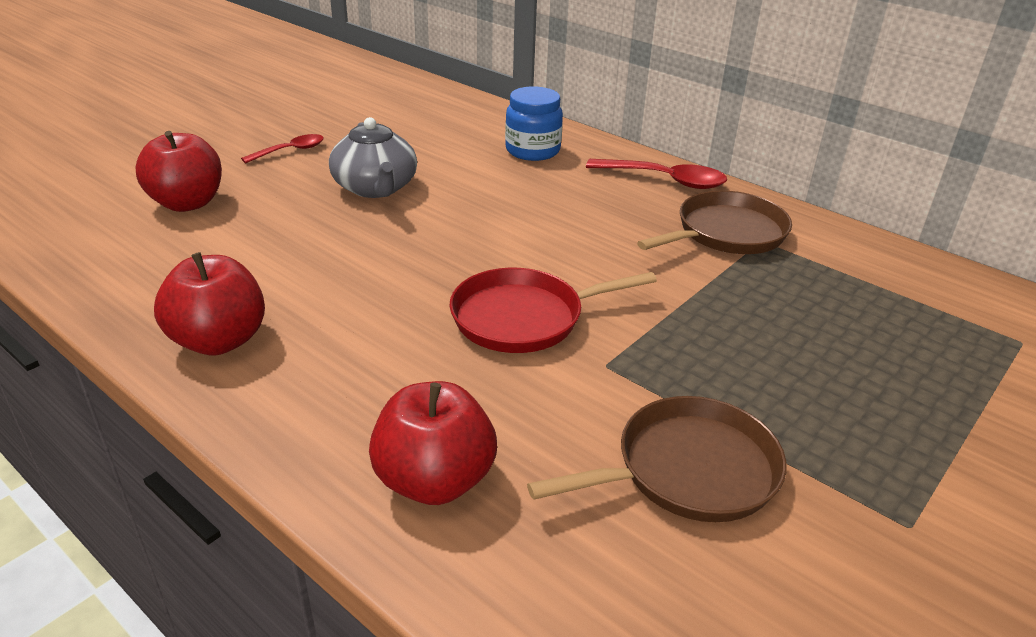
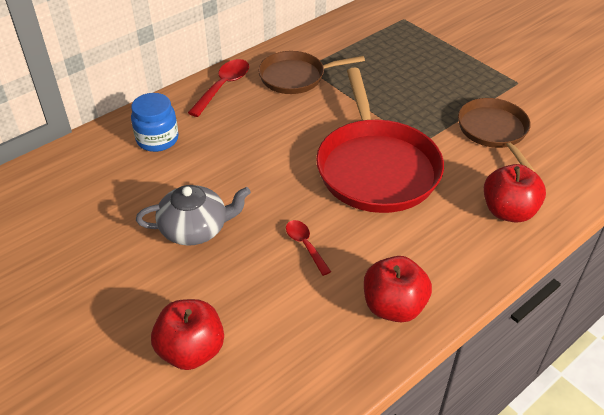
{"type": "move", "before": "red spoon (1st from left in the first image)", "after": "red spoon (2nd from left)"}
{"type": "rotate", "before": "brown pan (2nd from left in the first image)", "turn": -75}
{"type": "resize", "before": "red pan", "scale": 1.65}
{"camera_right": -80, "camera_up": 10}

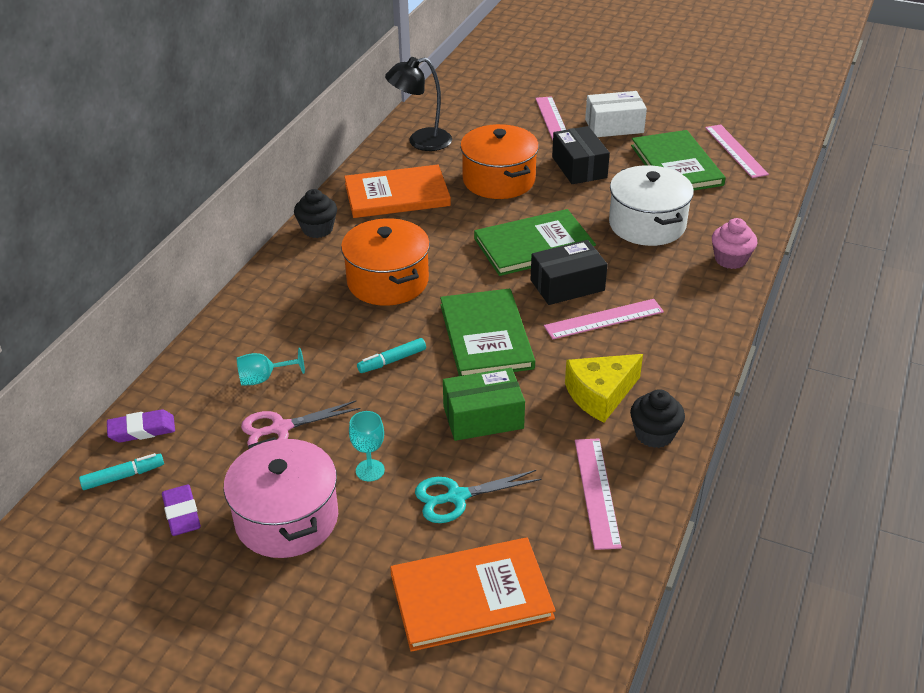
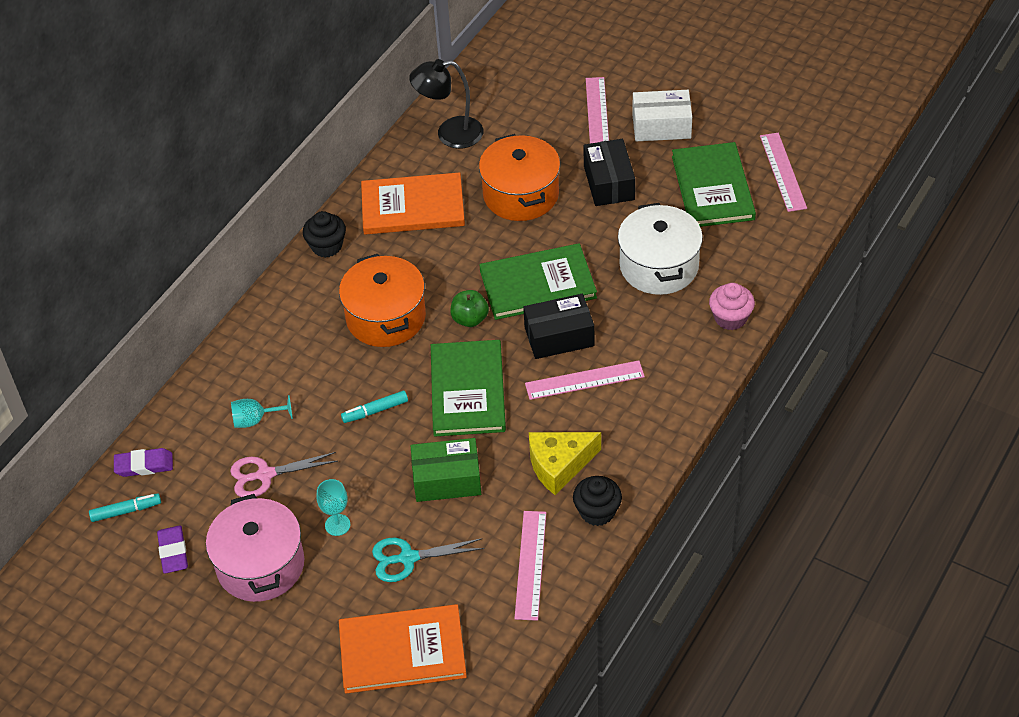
{"type": "insert", "after": "green apple"}
{"camera_right": 10, "camera_up": 10}

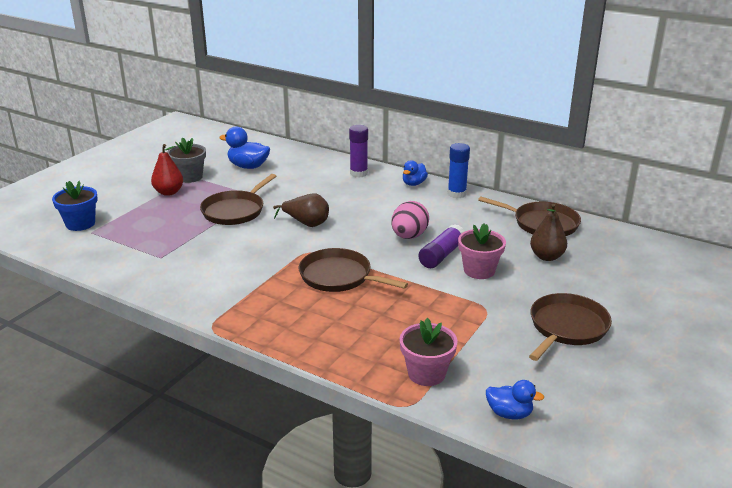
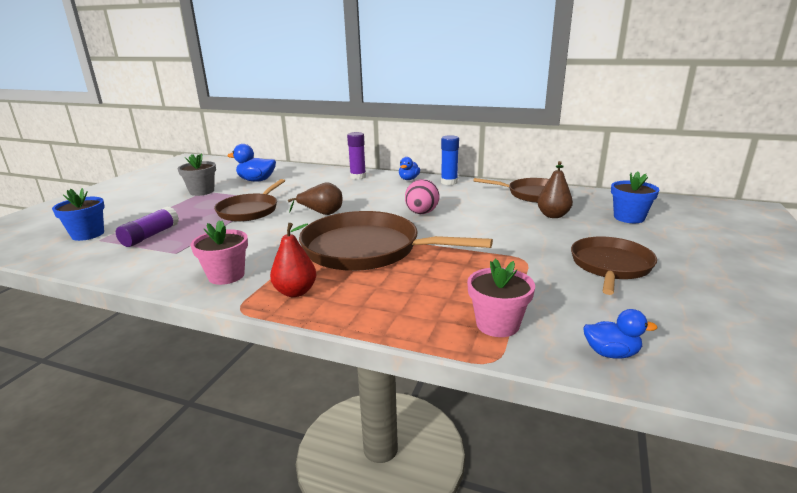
{"type": "insert", "after": "blue flower pot (2nd from left)"}
{"type": "move", "before": "red pear"}
{"type": "move", "before": "purple glue stick (2nd from left in the first image)", "after": "purple glue stick (1st from left)"}
{"type": "move", "before": "pink flower pot (2nd from left in the first image)", "after": "pink flower pot (1st from left)"}
{"type": "resize", "before": "brown pan (2nd from left)", "scale": 1.6}
{"camera_right": -10, "camera_up": -5}

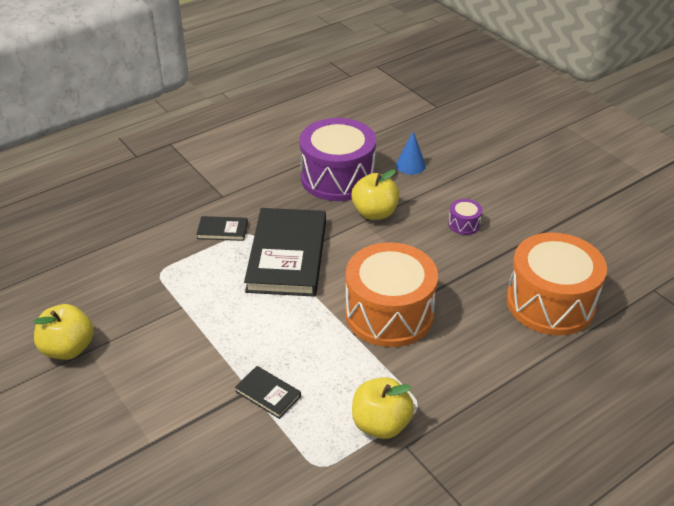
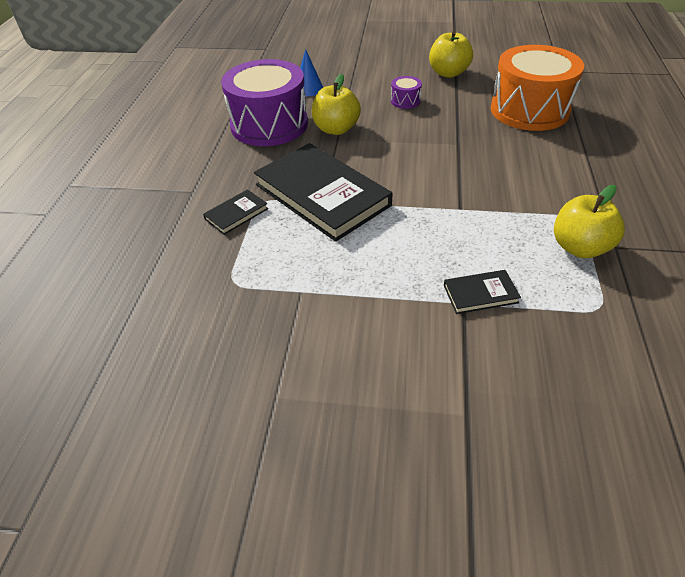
{"type": "delete", "before": "orange drum (1st from left)"}
{"type": "move", "before": "yellow apple (1st from left in the first image)", "after": "yellow apple (2nd from left)"}
{"camera_right": -45, "camera_up": 5}

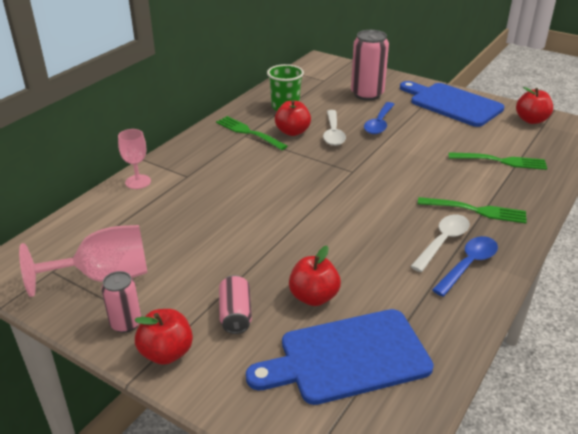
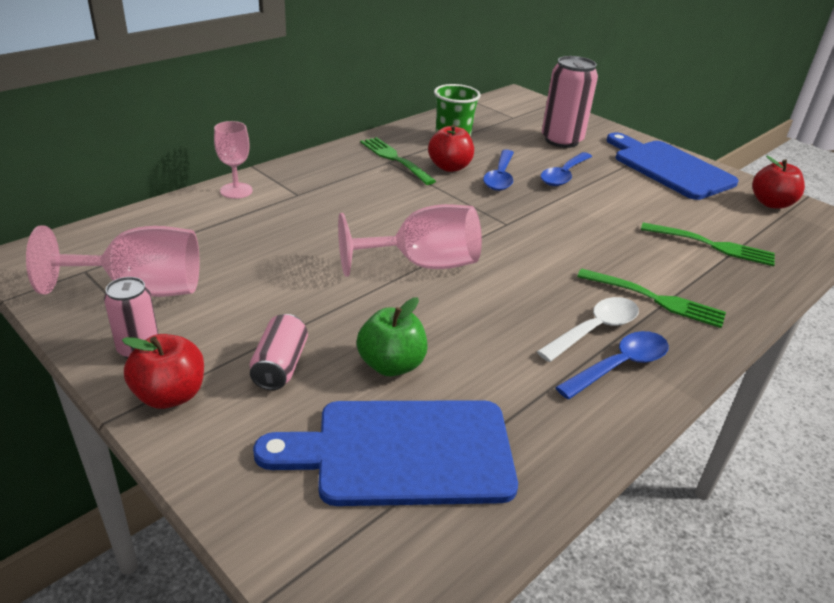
{"type": "insert", "after": "pink goblet (3rd from left)"}
{"type": "recolor", "before": "red apple (3rd from left)", "after": "green apple"}
{"type": "recolor", "before": "white spoon (1st from left)", "after": "blue spoon (1st from left)"}
{"camera_right": 10, "camera_up": 0}

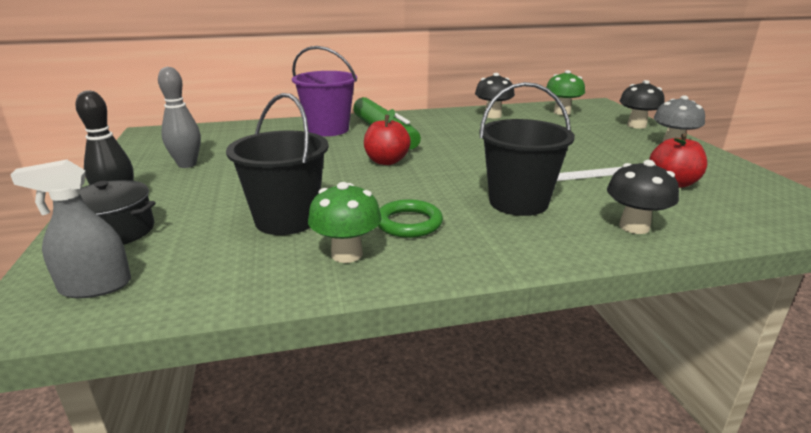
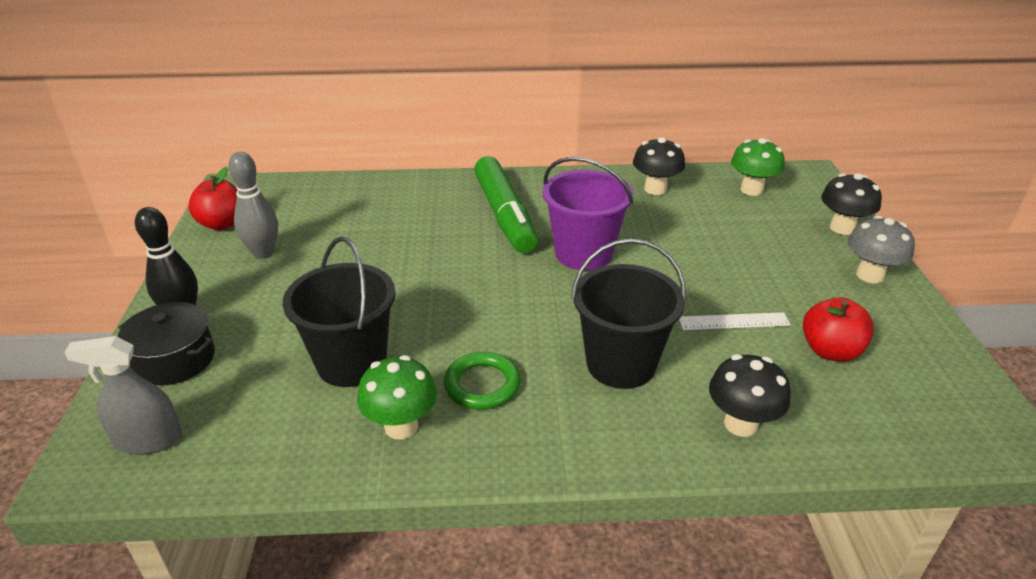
{"type": "move", "before": "purple bucket"}
{"type": "move", "before": "red apple (1st from left)"}
{"camera_right": 10, "camera_up": 10}

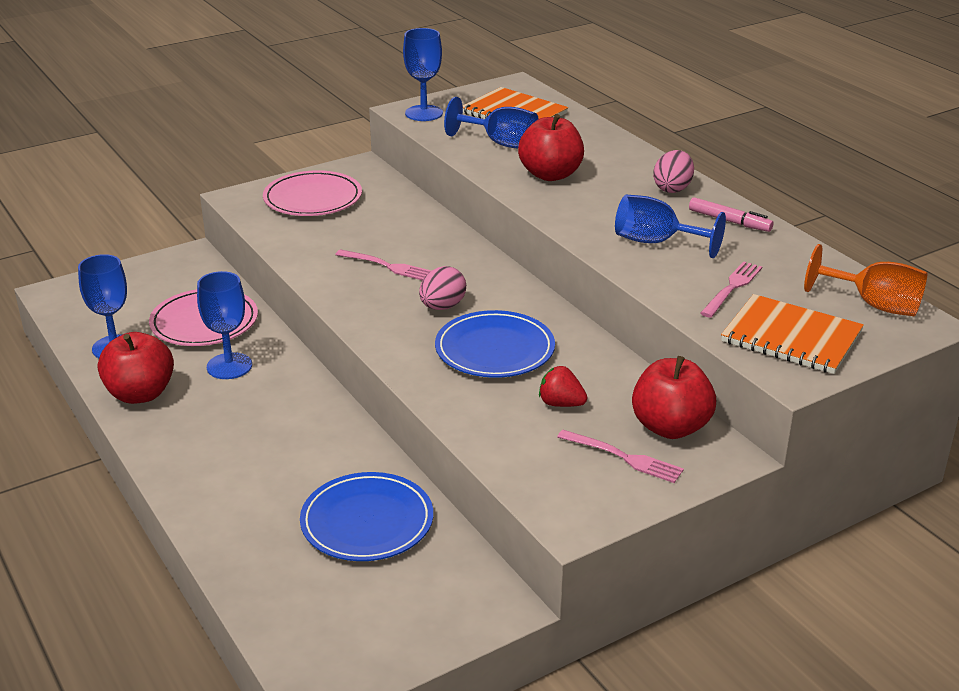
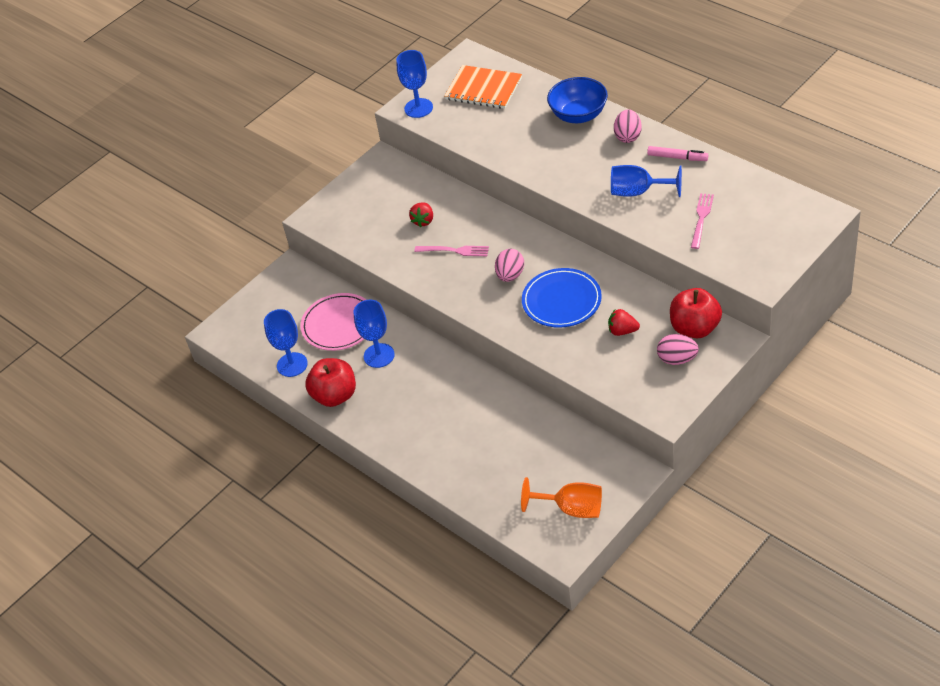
{"type": "delete", "before": "pink plate (2nd from left)"}
{"type": "delete", "before": "blue plate (1st from left)"}
{"type": "delete", "before": "blue goblet (4th from left)"}
{"type": "delete", "before": "red apple (2nd from left)"}
{"type": "delete", "before": "orange notebook (2nd from left)"}
{"type": "insert", "after": "red strawberry (1st from left)"}
{"type": "insert", "after": "blue bowl"}
{"type": "move", "before": "orange goblet"}
{"type": "replace", "before": "pink fork (2nd from left)", "after": "pink egg (3rd from left)"}
{"camera_right": -10, "camera_up": 15}

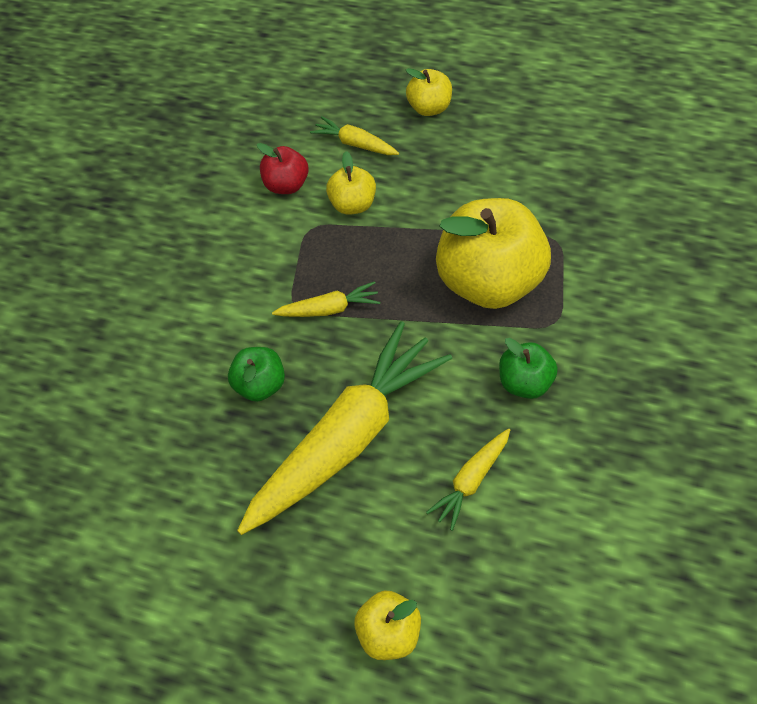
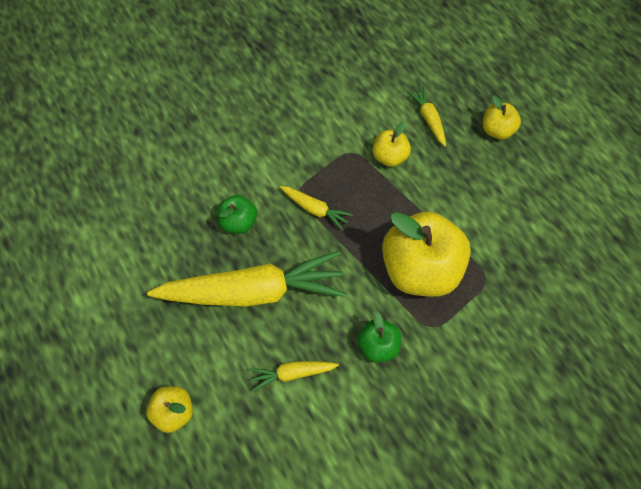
{"type": "delete", "before": "red apple"}
{"camera_right": 35, "camera_up": 5}

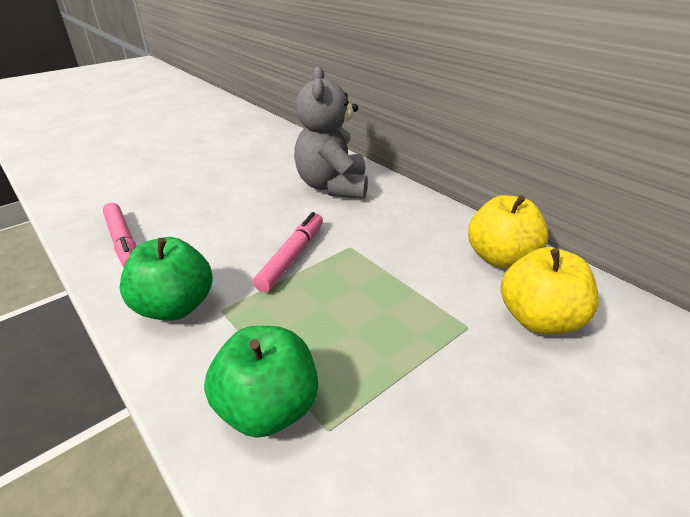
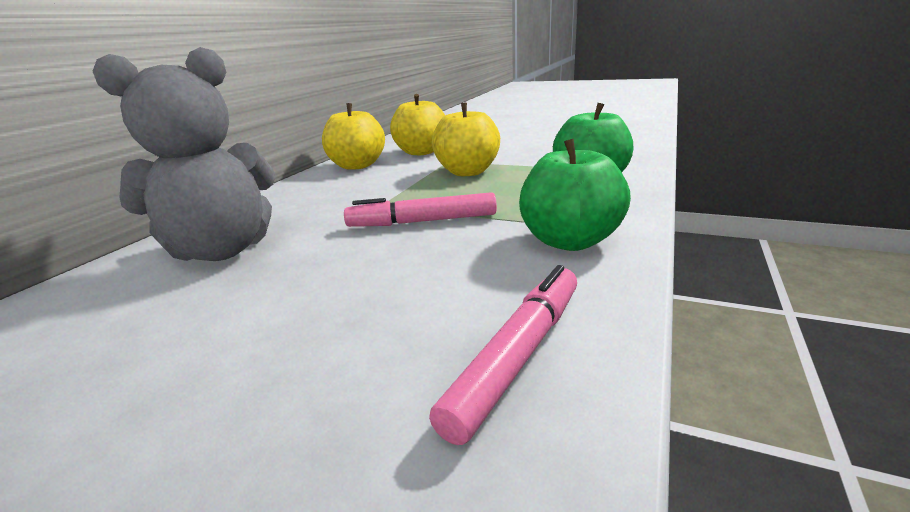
{"type": "insert", "after": "yellow apple (3rd from left)"}
{"camera_right": -115, "camera_up": -10}

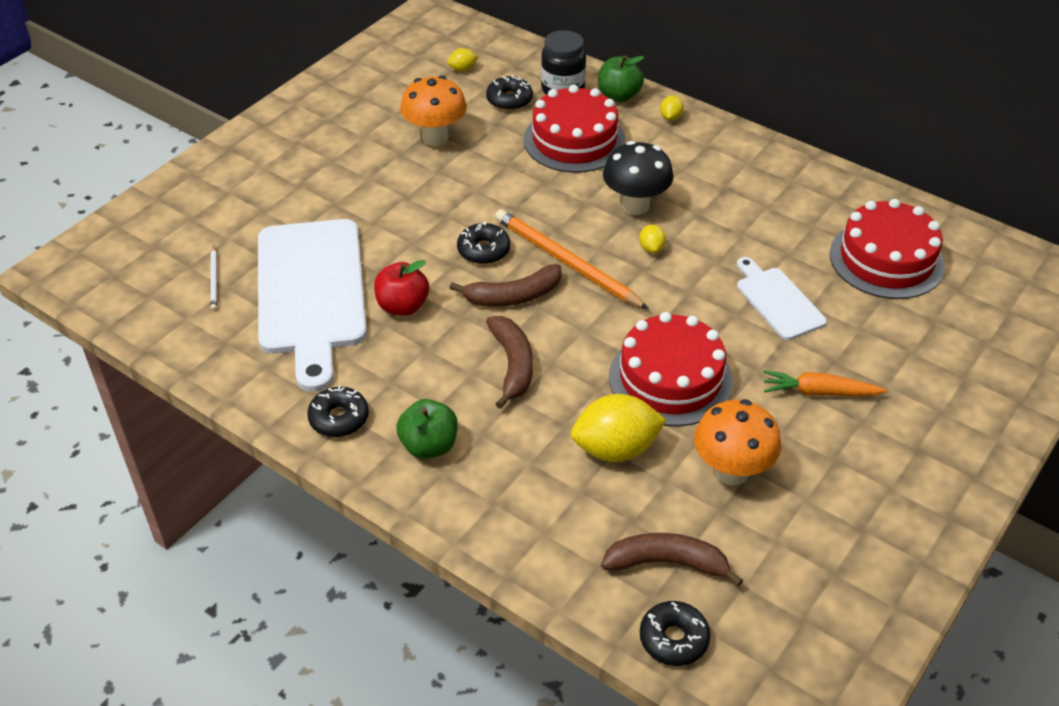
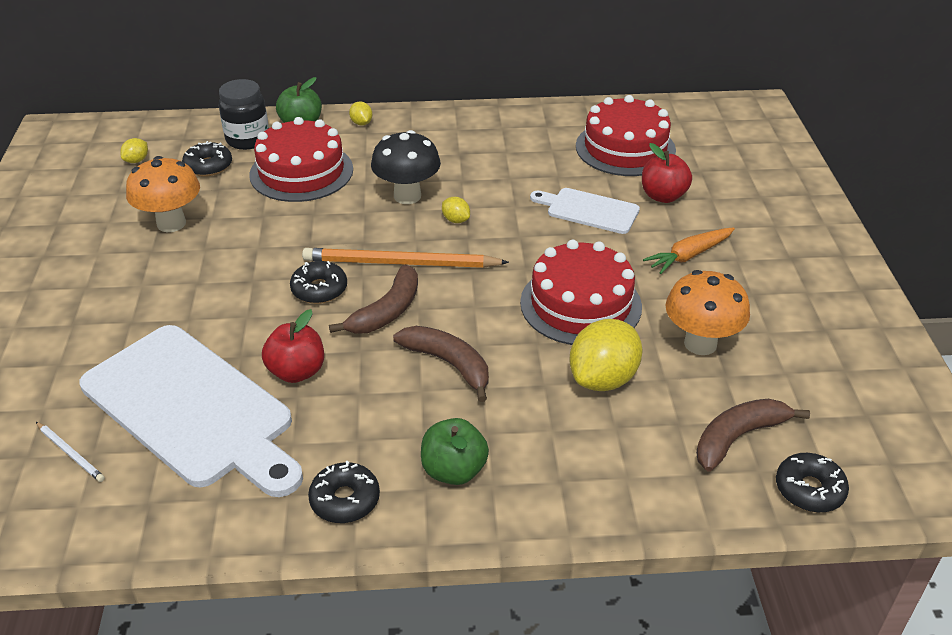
{"type": "insert", "after": "red apple (2nd from left)"}
{"camera_right": -40, "camera_up": -5}

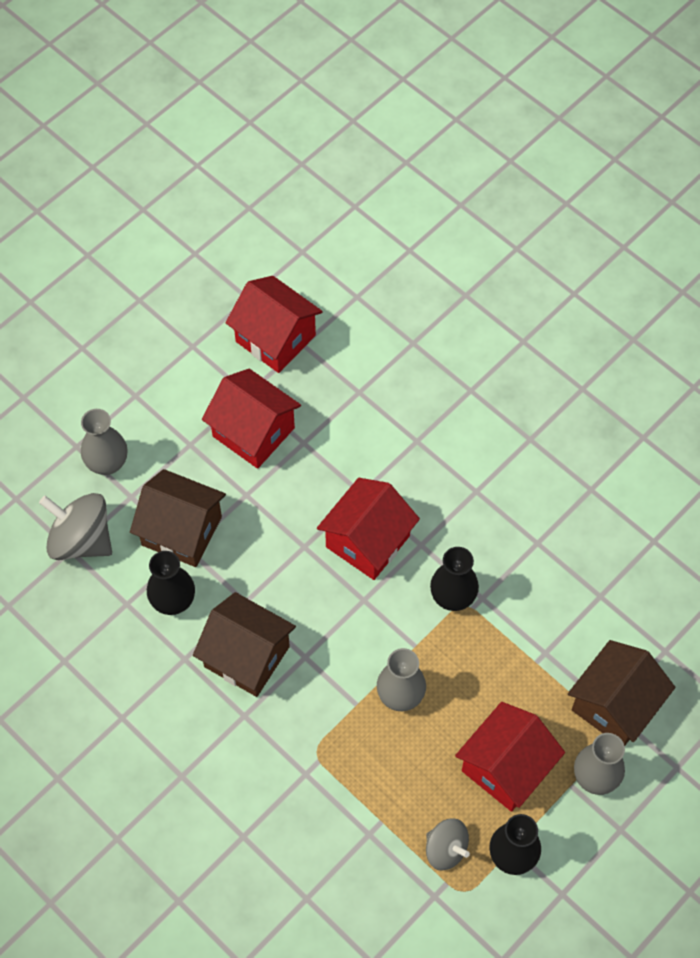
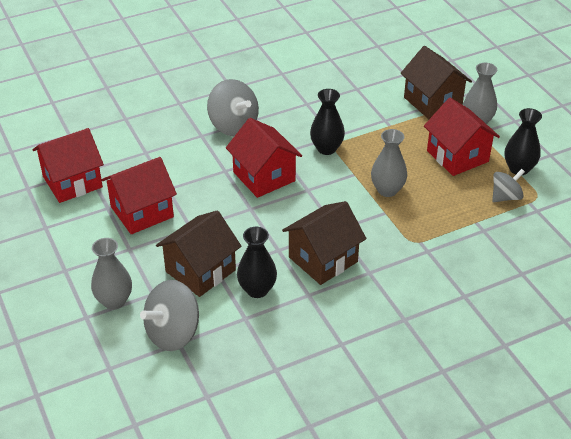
{"type": "insert", "after": "grey spinning top (2nd from left)"}
{"camera_right": -70, "camera_up": -20}

